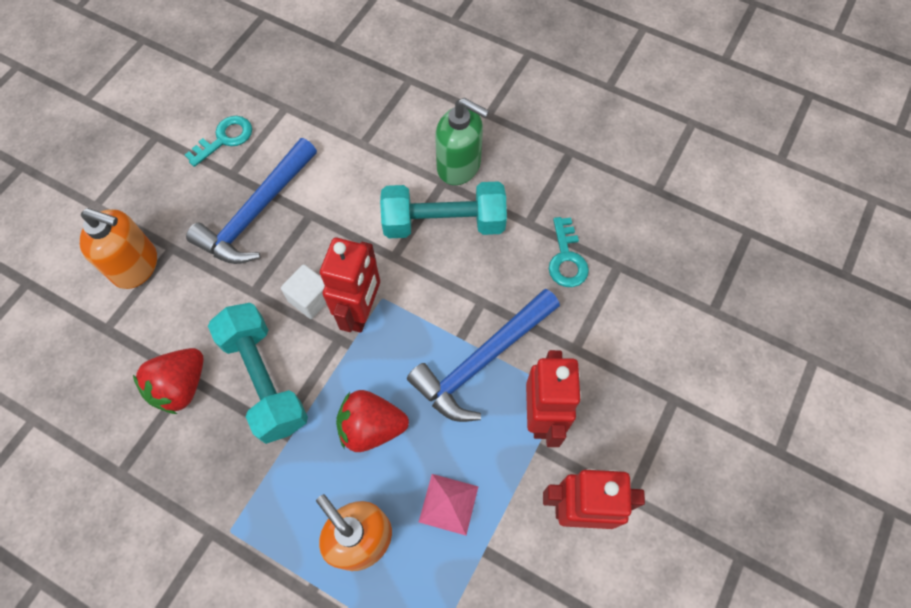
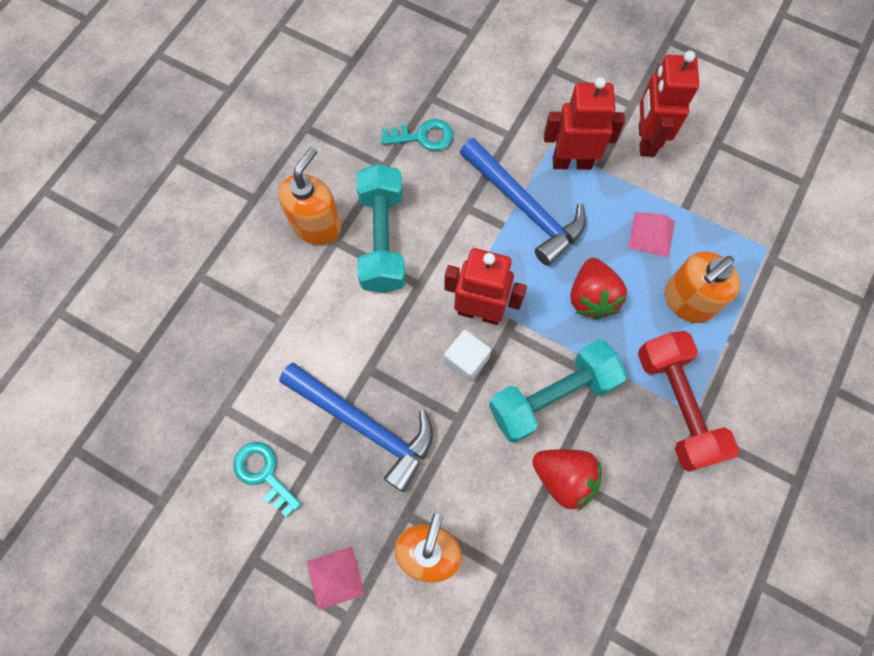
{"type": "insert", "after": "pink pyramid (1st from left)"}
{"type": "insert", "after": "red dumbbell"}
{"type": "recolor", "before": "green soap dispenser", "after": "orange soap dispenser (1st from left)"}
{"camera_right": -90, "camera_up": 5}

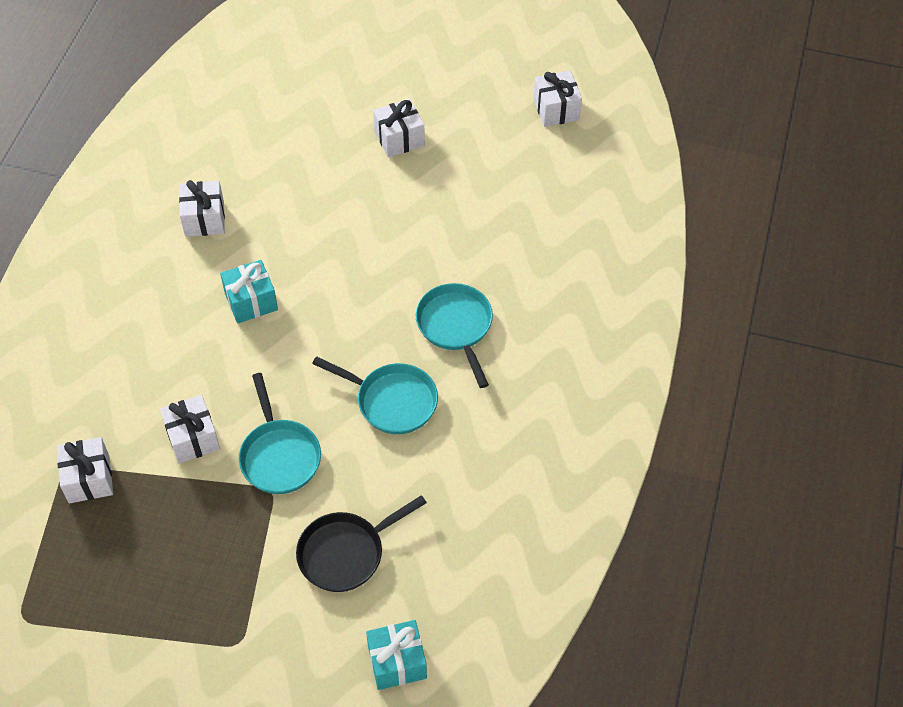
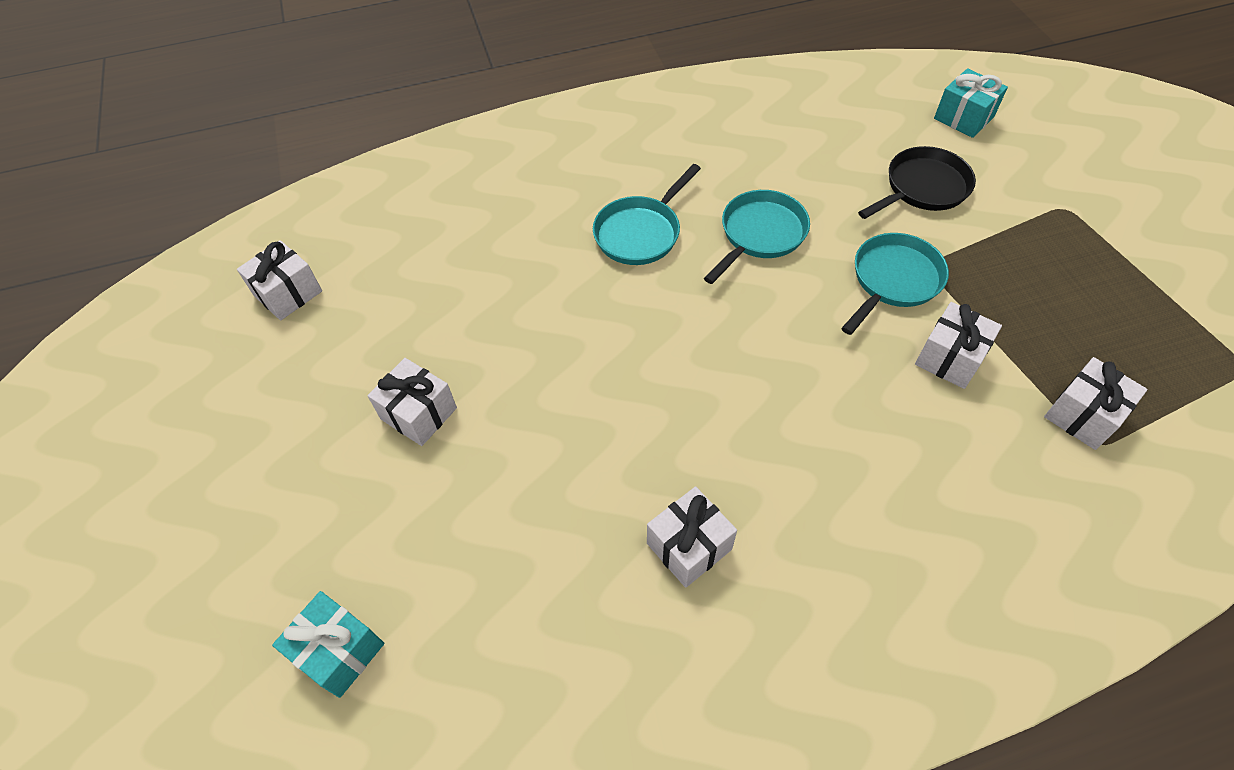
{"type": "move", "before": "turquoise gift (1st from left)"}
{"type": "rotate", "before": "black pan", "turn": -60}
{"type": "rotate", "before": "turquoise pan (2nd from left)", "turn": 45}
{"camera_right": -120, "camera_up": 0}

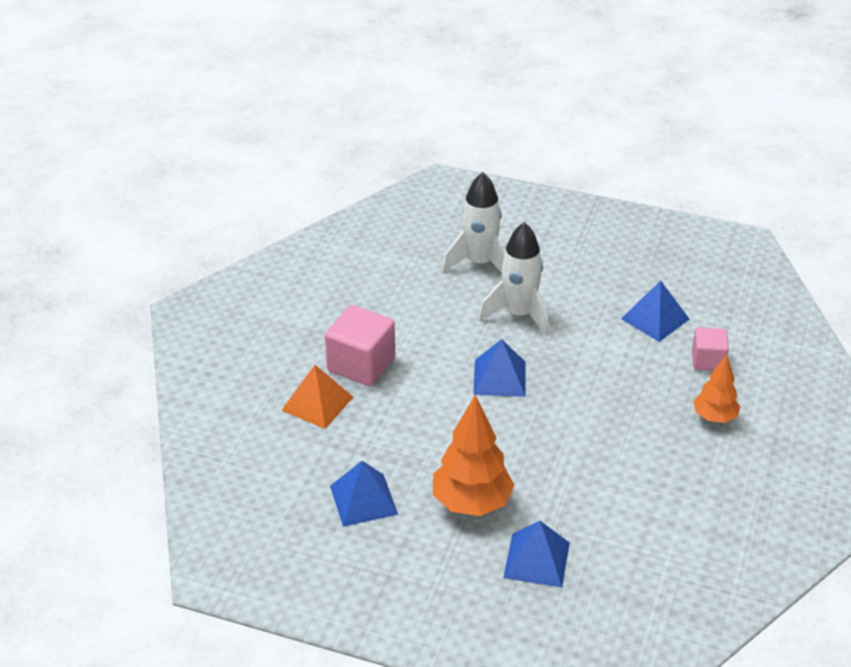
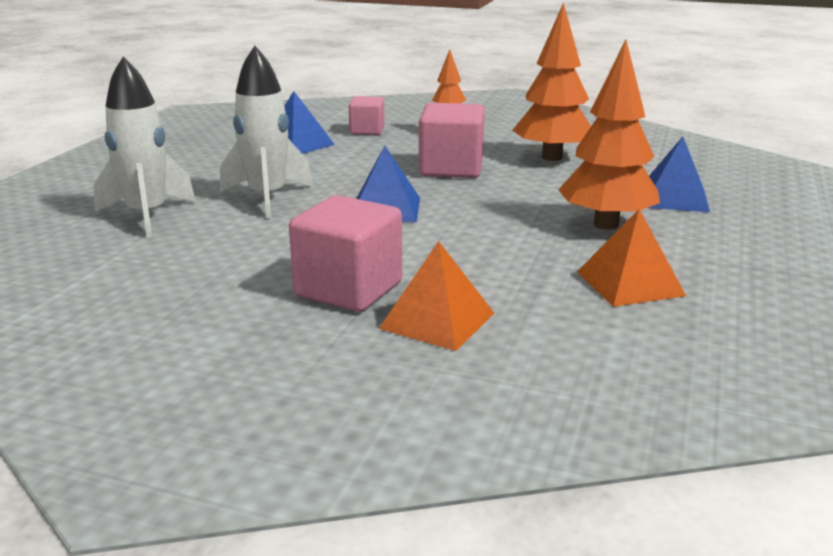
{"type": "insert", "after": "pink cube (3rd from left)"}
{"type": "insert", "after": "orange tree (2nd from left)"}
{"type": "recolor", "before": "blue pyramid (1st from left)", "after": "orange pyramid (2nd from left)"}
{"camera_right": -90, "camera_up": -15}

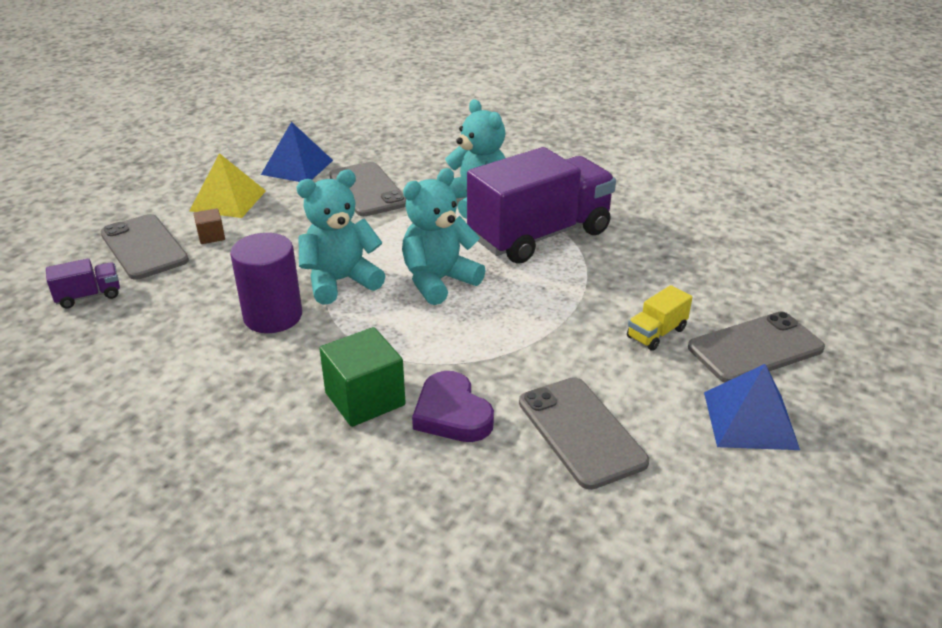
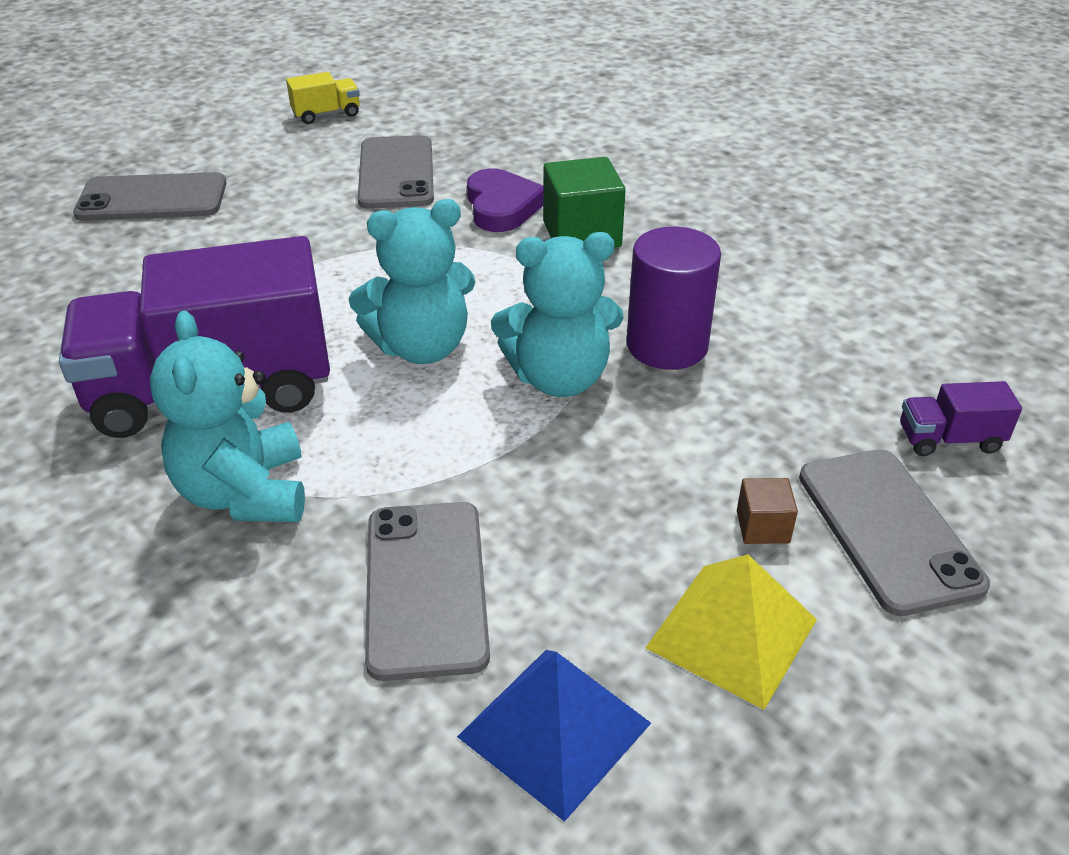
{"type": "delete", "before": "blue pyramid (2nd from left)"}
{"type": "move", "before": "yellow truck"}
{"camera_right": -160, "camera_up": 5}

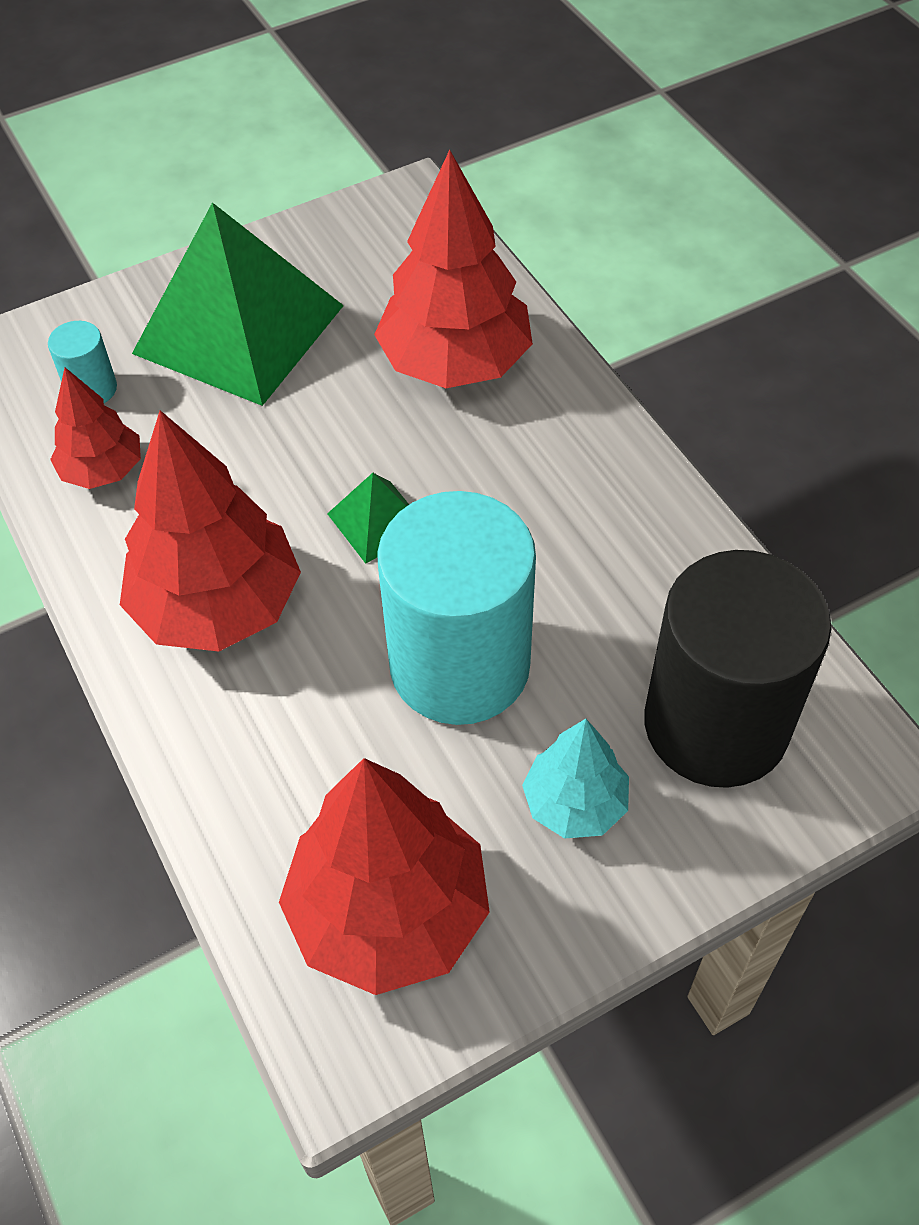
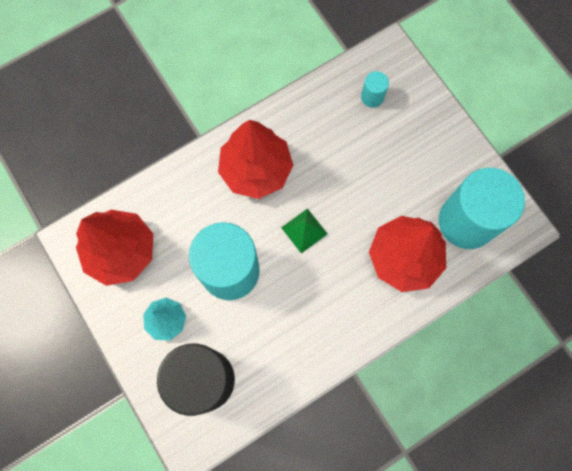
{"type": "delete", "before": "red tree (1st from left)"}
{"type": "delete", "before": "green pyramid (1st from left)"}
{"type": "insert", "after": "turquoise cylinder (3rd from left)"}
{"camera_right": 85, "camera_up": 20}

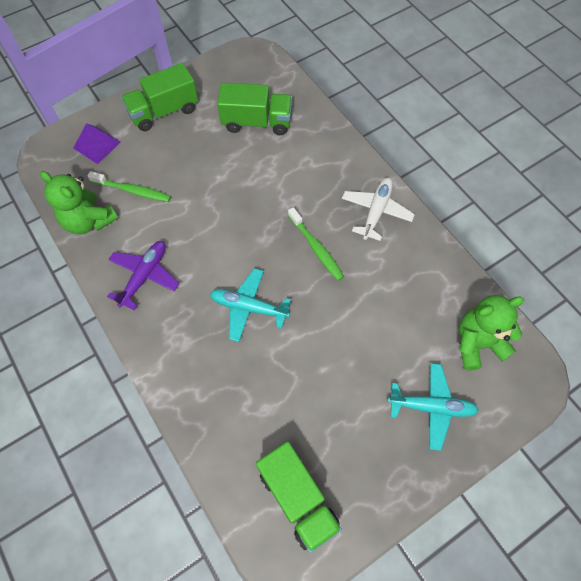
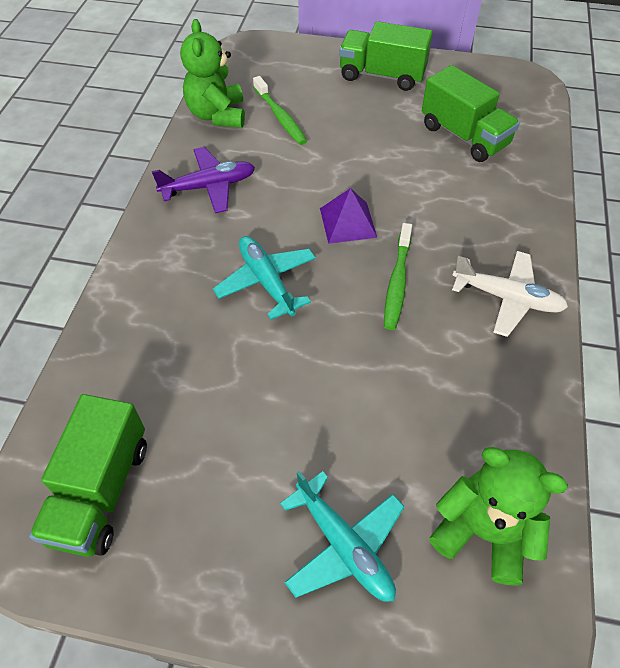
{"type": "move", "before": "purple pyramid"}
{"type": "rotate", "before": "white plane", "turn": 45}
{"camera_right": 45, "camera_up": -10}

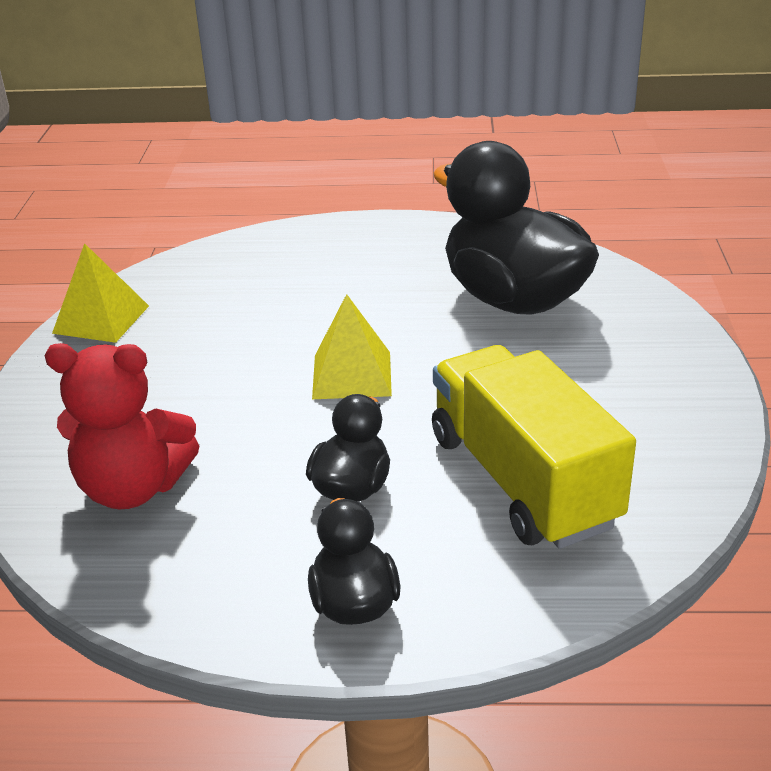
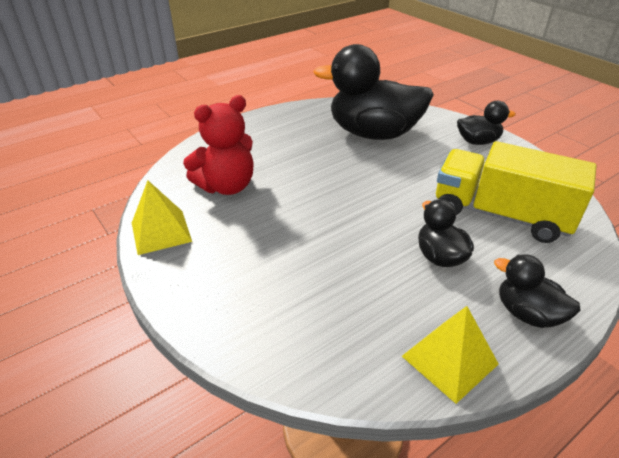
{"type": "insert", "after": "black duck (3rd from left)"}
{"type": "move", "before": "red teddy bear"}
{"type": "move", "before": "yellow pyramid (2nd from left)"}
{"camera_right": -40, "camera_up": 5}

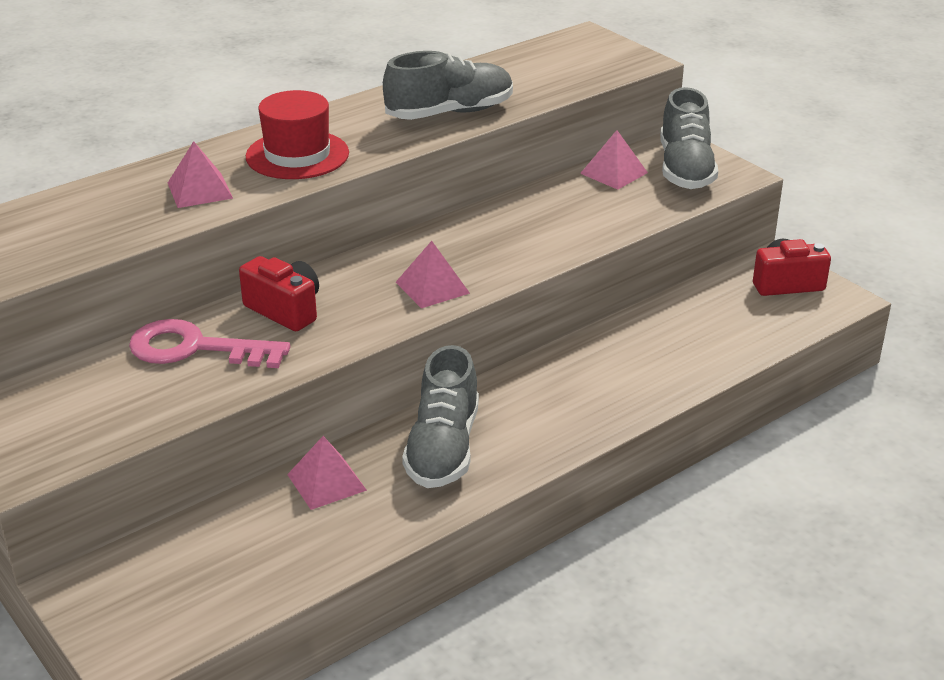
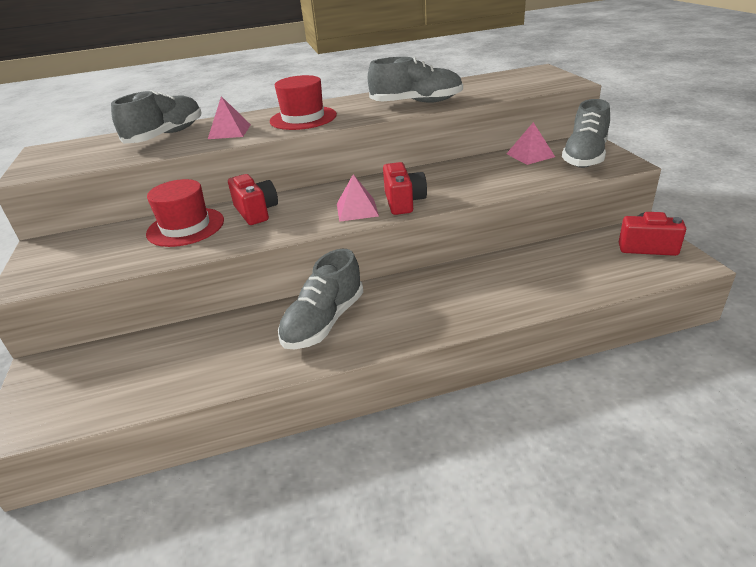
{"type": "delete", "before": "pink pyramid (2nd from left)"}
{"type": "insert", "after": "grey shoe (1st from left)"}
{"type": "insert", "after": "red camera (2nd from left)"}
{"type": "replace", "before": "pink key", "after": "red hat (1st from left)"}
{"camera_right": 25, "camera_up": 0}

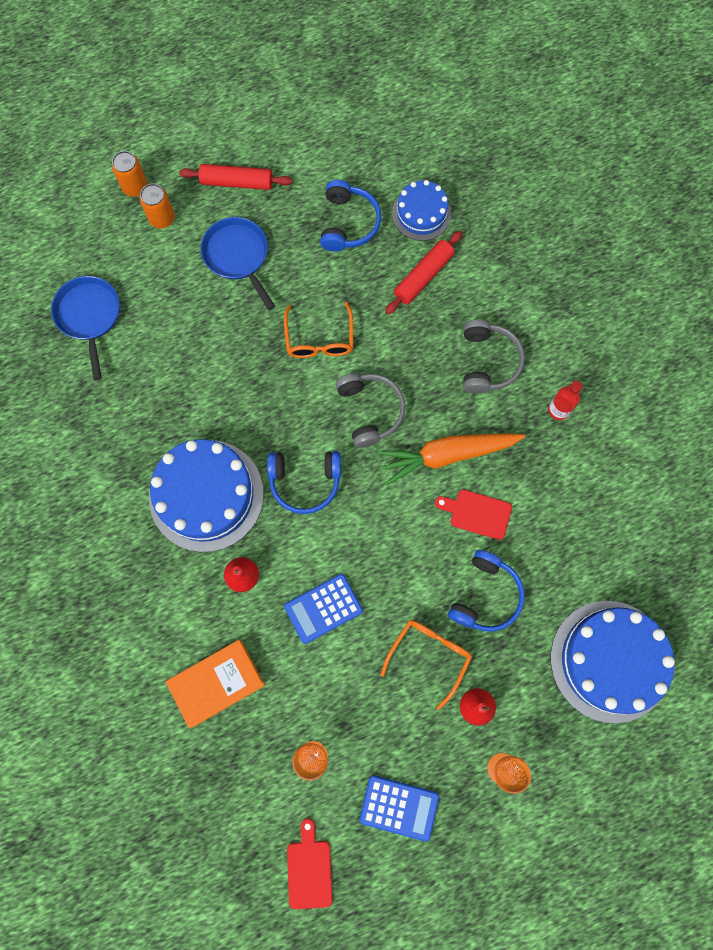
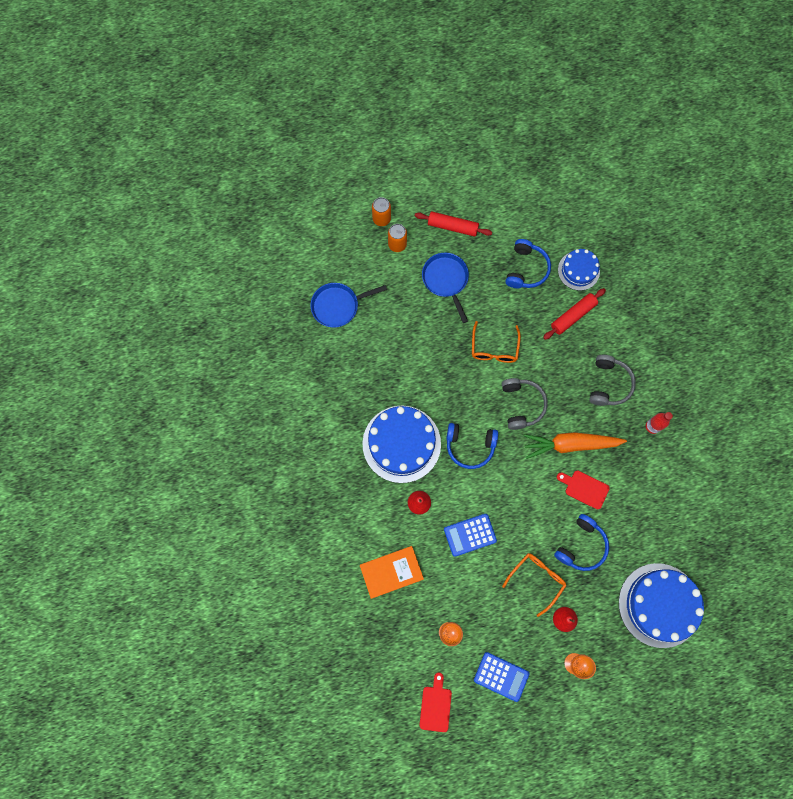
{"type": "rotate", "before": "blue pan (1st from left)", "turn": -105}
{"camera_right": 10, "camera_up": 0}

